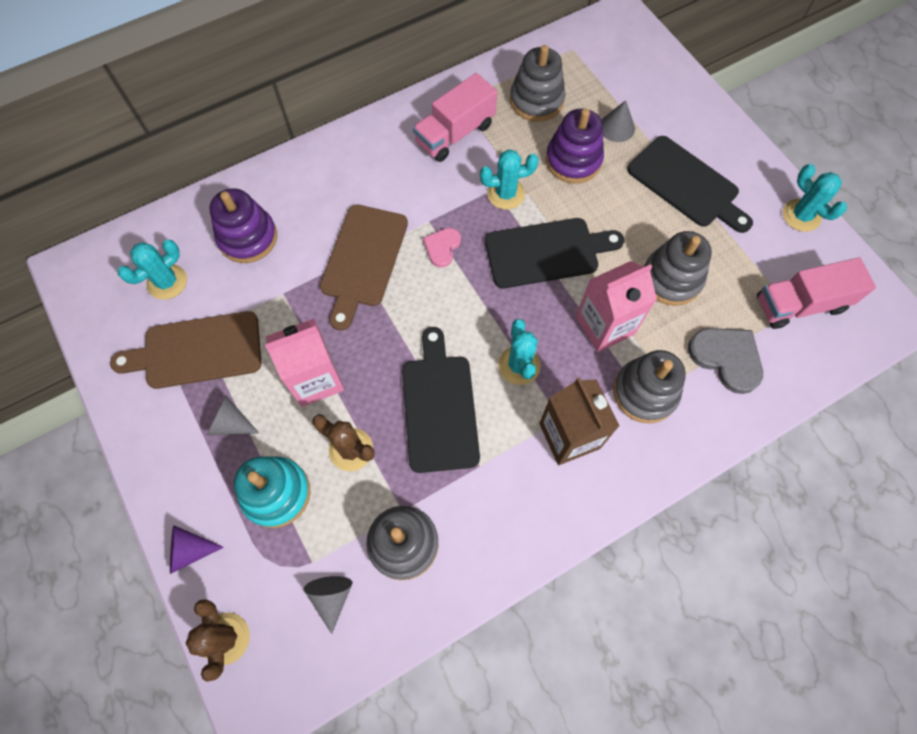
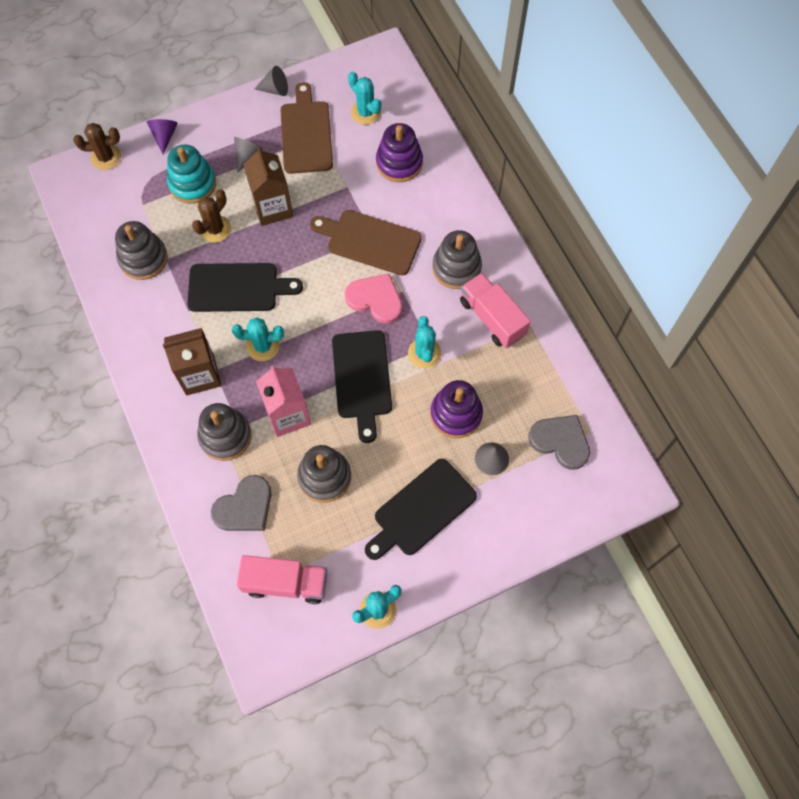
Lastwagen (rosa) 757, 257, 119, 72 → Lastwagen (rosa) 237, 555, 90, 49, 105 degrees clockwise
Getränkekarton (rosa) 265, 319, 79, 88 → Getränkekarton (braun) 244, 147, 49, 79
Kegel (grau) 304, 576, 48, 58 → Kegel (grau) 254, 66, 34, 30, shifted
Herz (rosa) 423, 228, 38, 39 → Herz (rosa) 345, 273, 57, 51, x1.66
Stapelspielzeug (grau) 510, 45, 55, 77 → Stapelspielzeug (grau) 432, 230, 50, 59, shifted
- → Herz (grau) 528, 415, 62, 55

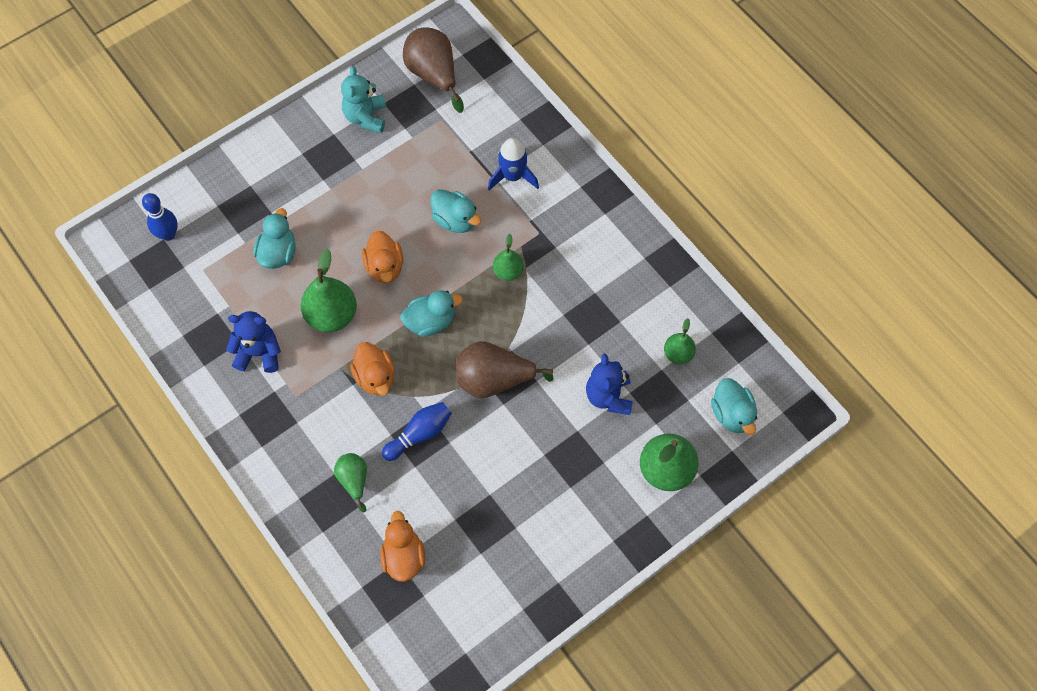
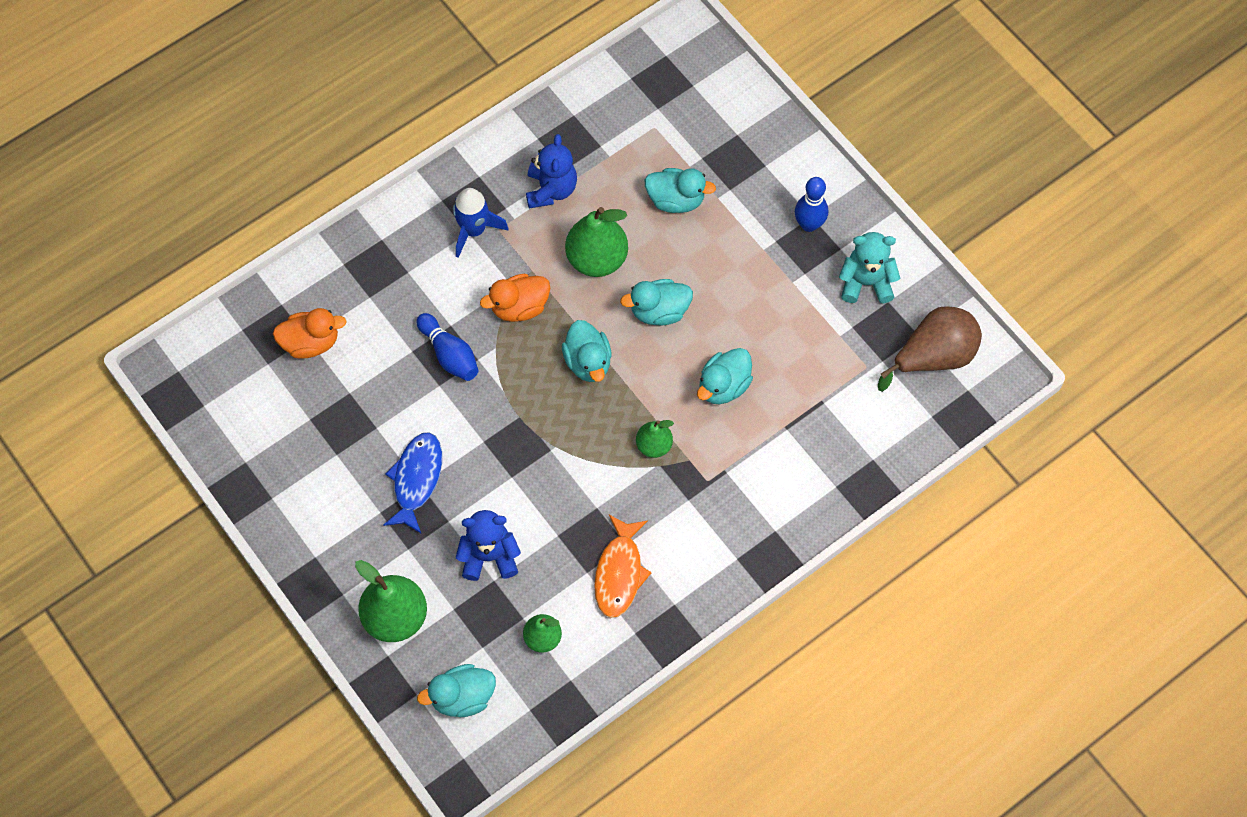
- → Fisch (blau) 383, 432, 59, 101
Rakete (blau) 488, 138, 51, 52 → Rakete (blau) 453, 188, 56, 70, shifted
- → Fisch (orange) 594, 515, 58, 103
Ente (orange) 362, 231, 41, 52 → Ente (türkis) 620, 279, 73, 46
Bowlingkegel (blau) 142, 193, 36, 48 → Bowlingkegel (blau) 795, 177, 33, 55, shifted
Birne (grün) 334, 453, 33, 59 → -
Birne (braun) 456, 341, 98, 57 → -

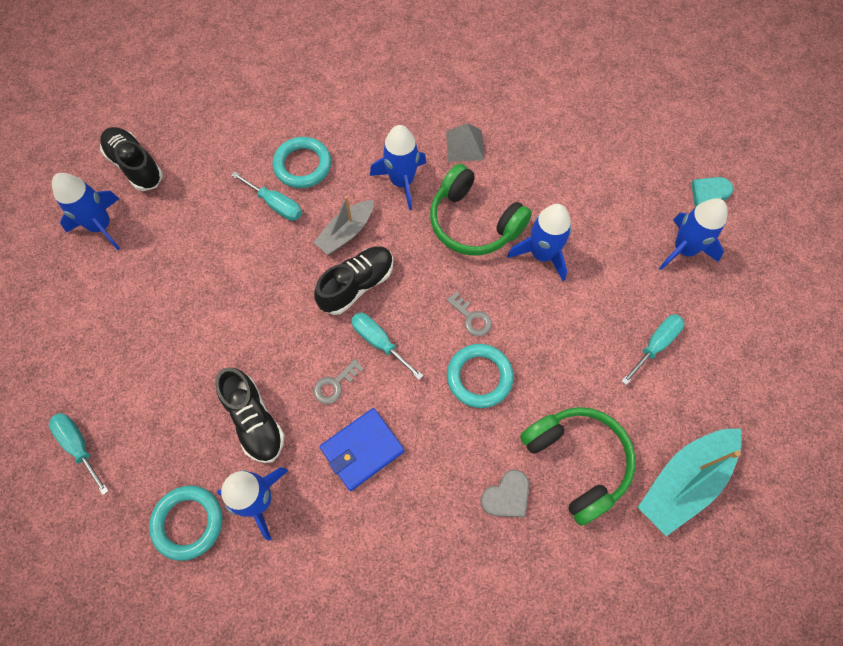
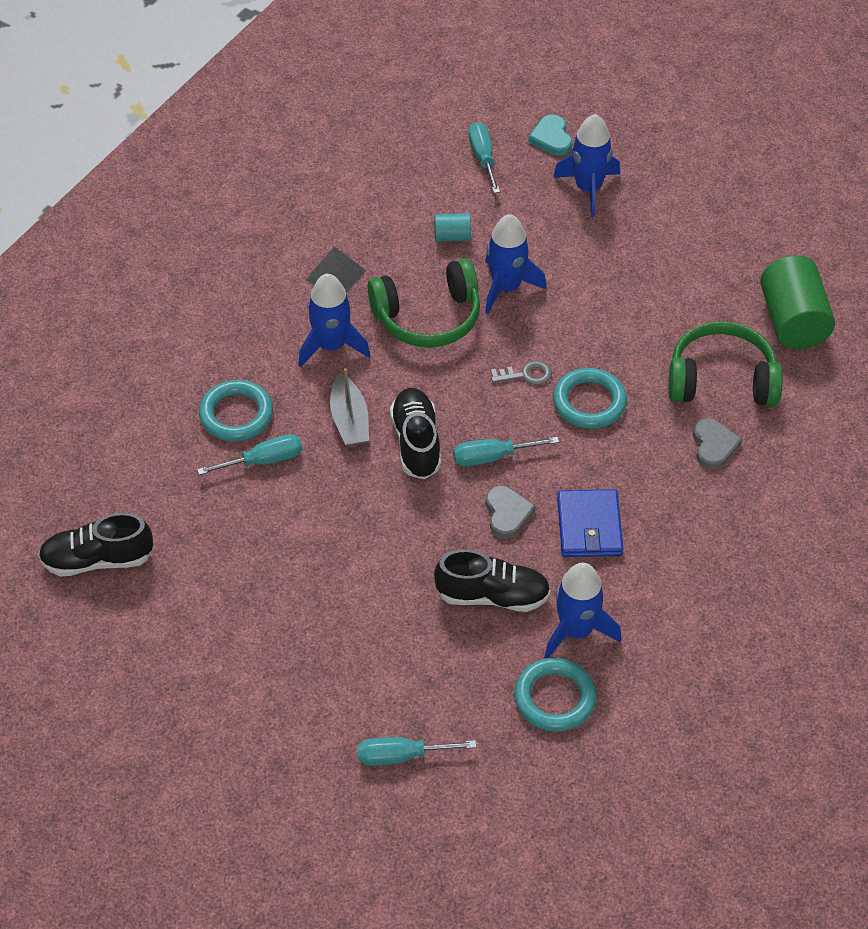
- → Vollzylinder (türkis) 434, 213, 37, 29
Schraubenzieher (türkis) 621, 314, 63, 71 → Schraubenzieher (türkis) 468, 122, 32, 71, shifted
Schlüssel (grau) 313, 359, 51, 45 → Herz (grau) 486, 486, 50, 53
Boot (türkis) 638, 429, 104, 107 → Vollzylinder (grün) 760, 255, 75, 94
Rakete (blau) 52, 173, 68, 77 → -

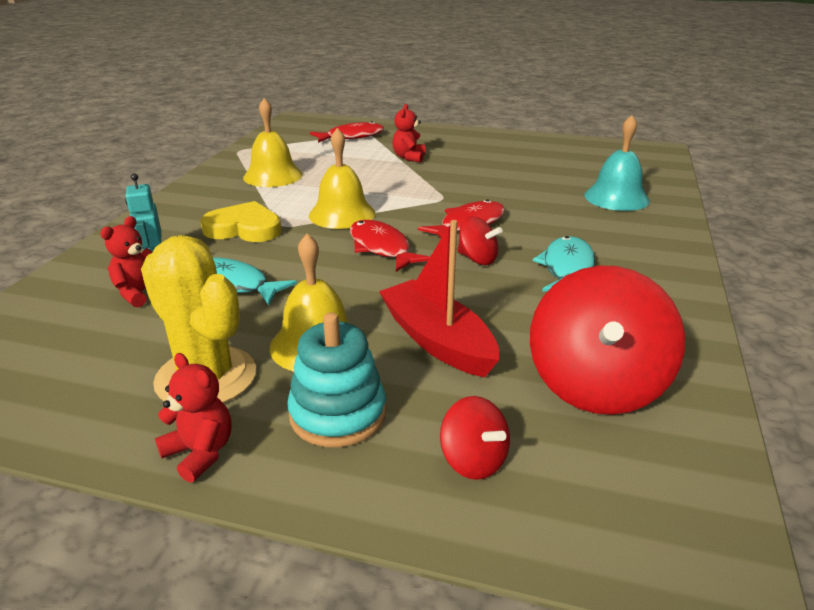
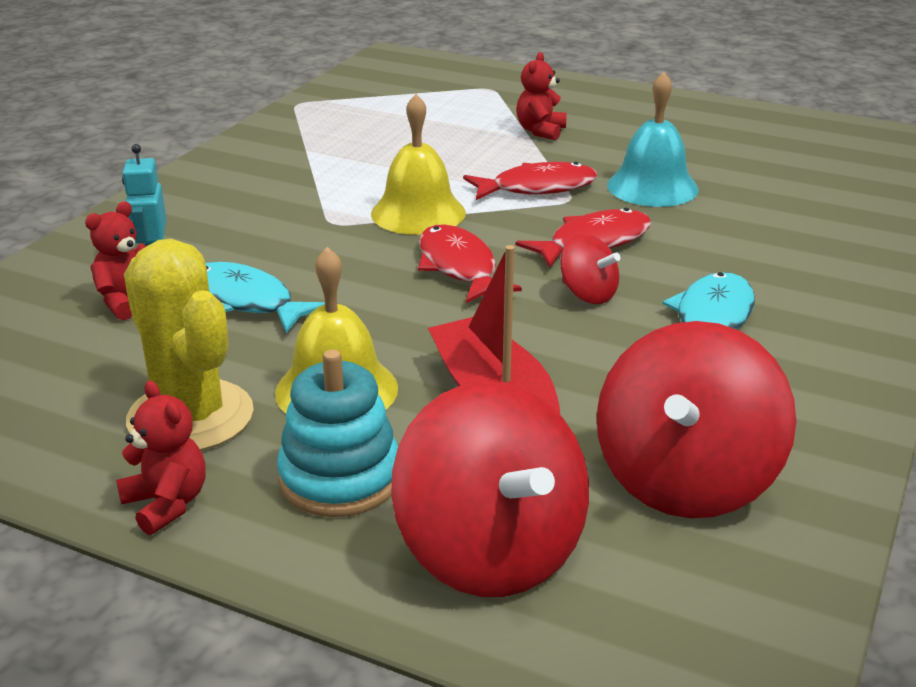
Kreisel (rot) 440, 396, 70, 84 → Kreisel (rot) 391, 381, 198, 216, x2.05
Fisch (rot) 310, 121, 74, 22 → Fisch (rot) 463, 162, 134, 38, shifted
Glocke (türkis) 584, 115, 66, 96 → Glocke (türkis) 607, 72, 92, 135, shifted
Herz (gelb) 200, 201, 82, 41 → -
Glocke (gelb) 243, 98, 60, 89 → -

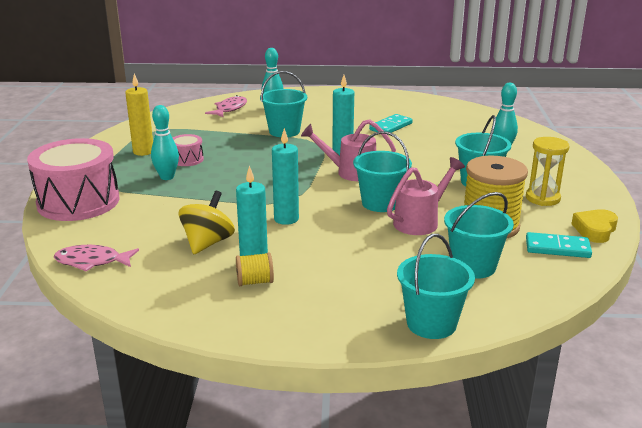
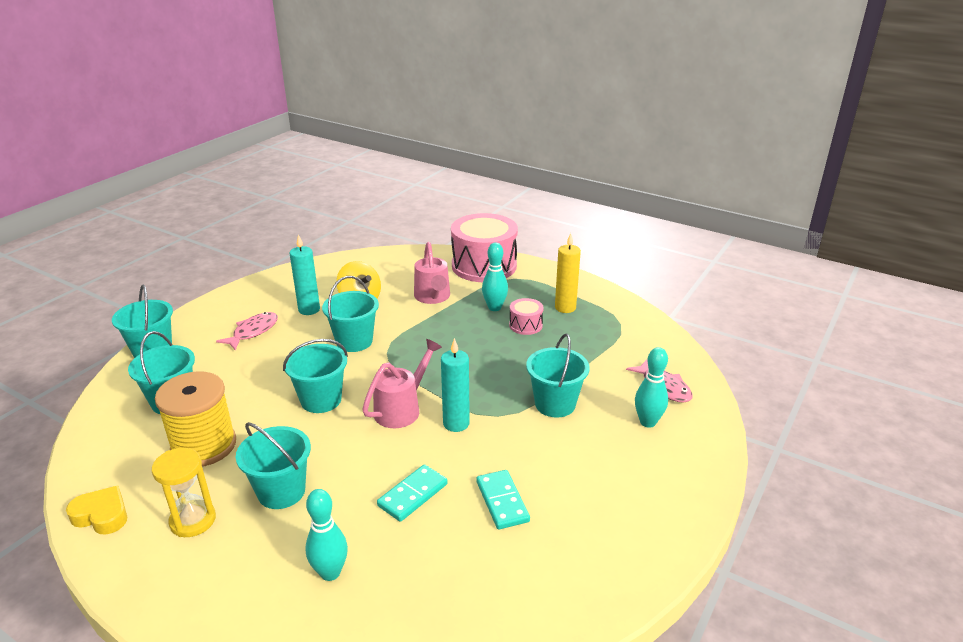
Herz (gelb) 572, 209, 46, 34 → Herz (gelb) 66, 486, 61, 49, 45 degrees counterclockwise
Fisch (rosa) 54, 245, 85, 27 → Fisch (rosa) 216, 312, 62, 38, shifted
Kerze (türkis) 272, 128, 27, 97 → Eimer (türkis) 322, 276, 57, 76
Dominostein (türkis) 526, 232, 66, 26 → Dominostein (türkis) 377, 464, 70, 58, shifted
Gießkanne (rosa) 387, 157, 78, 78 → Gießkanne (rosa) 414, 242, 36, 62, shifted
Garnrolle (gelb) 236, 252, 38, 34 → -

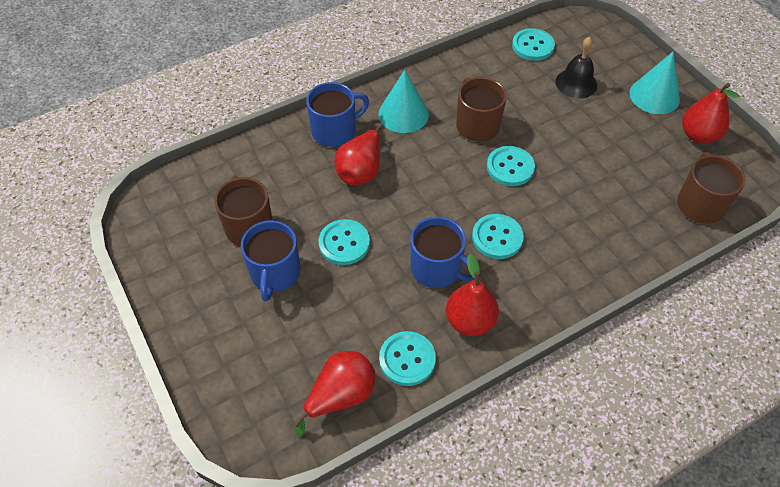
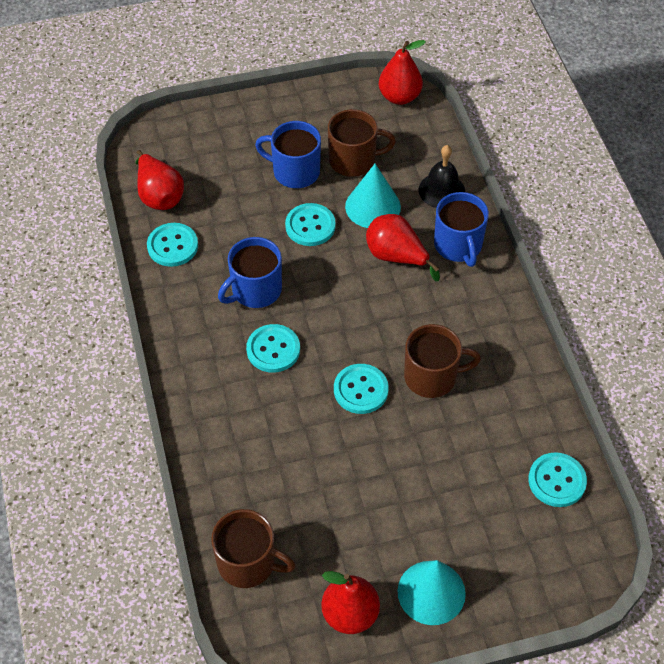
Kegel (türkis) 378, 70, 51, 63 → Kegel (türkis) 345, 164, 56, 64, shifted
Birne (rot) 446, 254, 53, 82 → Birne (rot) 379, 40, 47, 65, shifted
Glocke (schwarz) 555, 37, 42, 61 → Glocke (schwarz) 419, 145, 46, 63, shifted

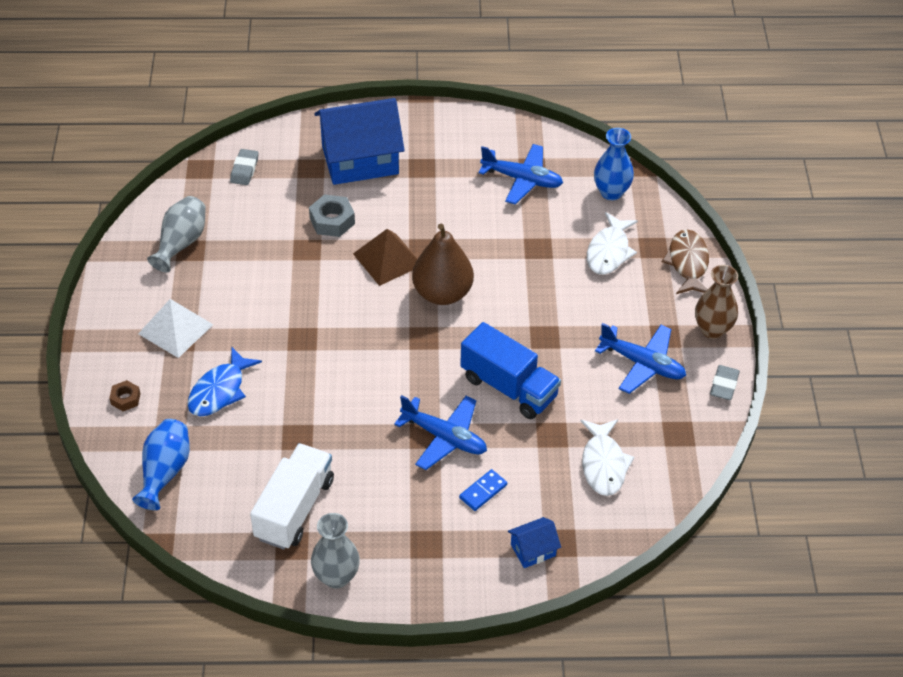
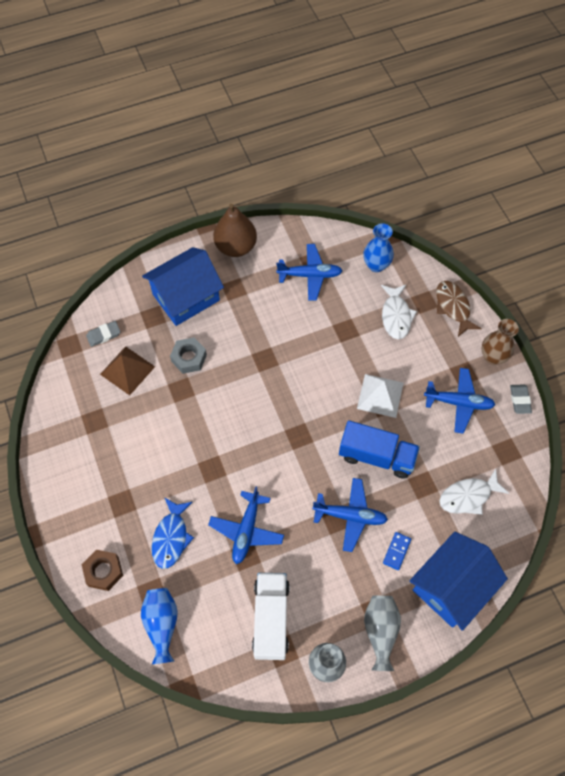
Sechskantmutter (braun) 109, 380, 32, 31 → Sechskantmutter (braun) 82, 550, 41, 41, x1.63
Radiergummi (grau) 230, 149, 29, 36 → Radiergummi (grau) 86, 321, 35, 26, 75 degrees clockwise
Pyramide (braun) 353, 229, 64, 57 → Pyramide (braun) 100, 346, 55, 49, shifted
- → Flugzeug (blau) 208, 487, 76, 77
Birne (braun) 412, 224, 62, 81 → Birne (braun) 213, 204, 44, 53, shifted
Pyramide (weiß) 138, 299, 75, 59 → Pyramide (weiß) 357, 374, 47, 44, shifted
Vase (grau) 147, 196, 59, 76 → Vase (grau) 364, 596, 37, 75, shifted
Haus (blau) 508, 517, 53, 51 → Haus (blau) 410, 532, 98, 99, x2.28
Fisch (weiß) 580, 419, 54, 77 → Fisch (weiß) 439, 469, 70, 46, 90 degrees clockwise

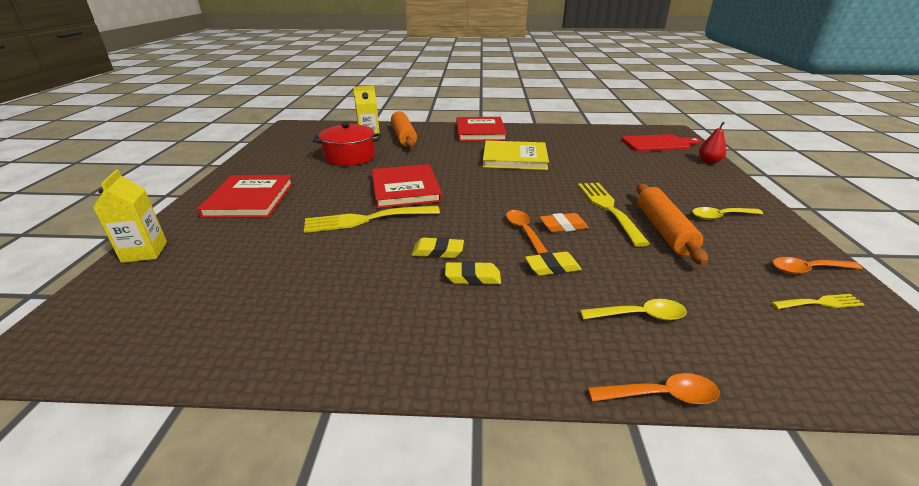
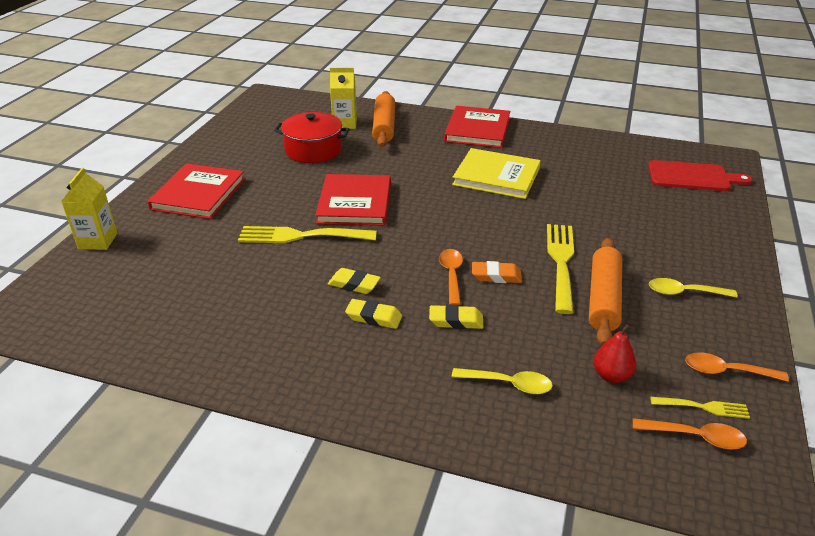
Birne (rot) 699, 122, 28, 42 → Birne (rot) 593, 324, 43, 59, shifted
Löffel (orange) 588, 373, 132, 31 → Löffel (orange) 633, 418, 114, 32, shifted

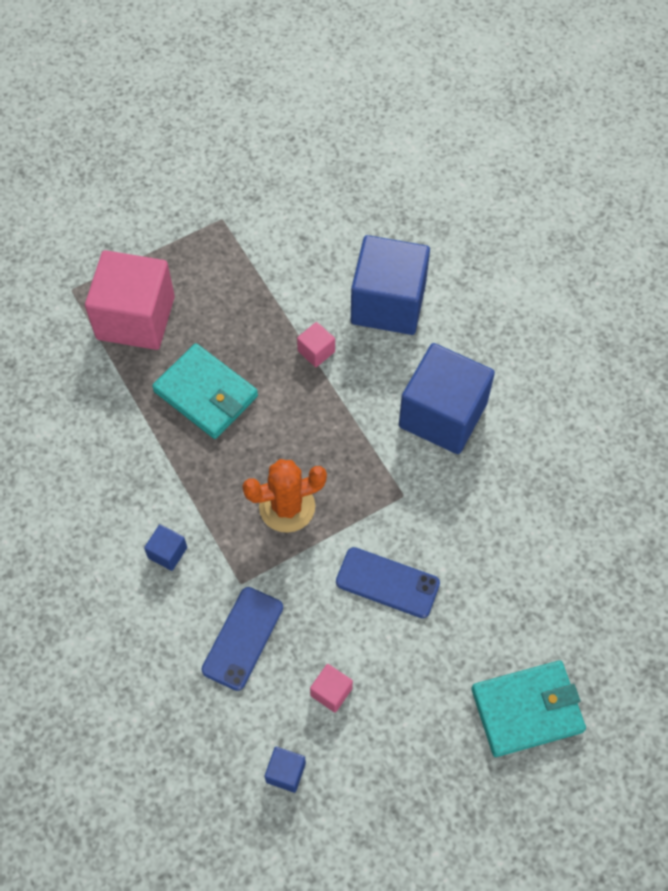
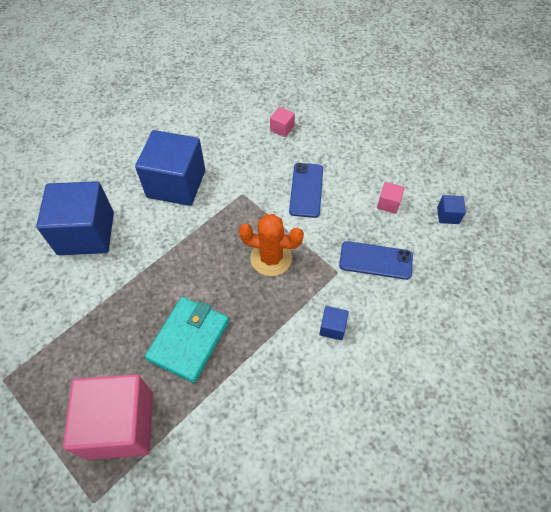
Kaktus (orange) 242, 459, 85, 74 → Kaktus (orange) 239, 214, 65, 62, 45 degrees counterclockwise
Kubus (rosa) 297, 322, 38, 45 → Kubus (rosa) 270, 107, 25, 30, shifted
Geldbörse (türkis) 471, 661, 115, 96 → -

